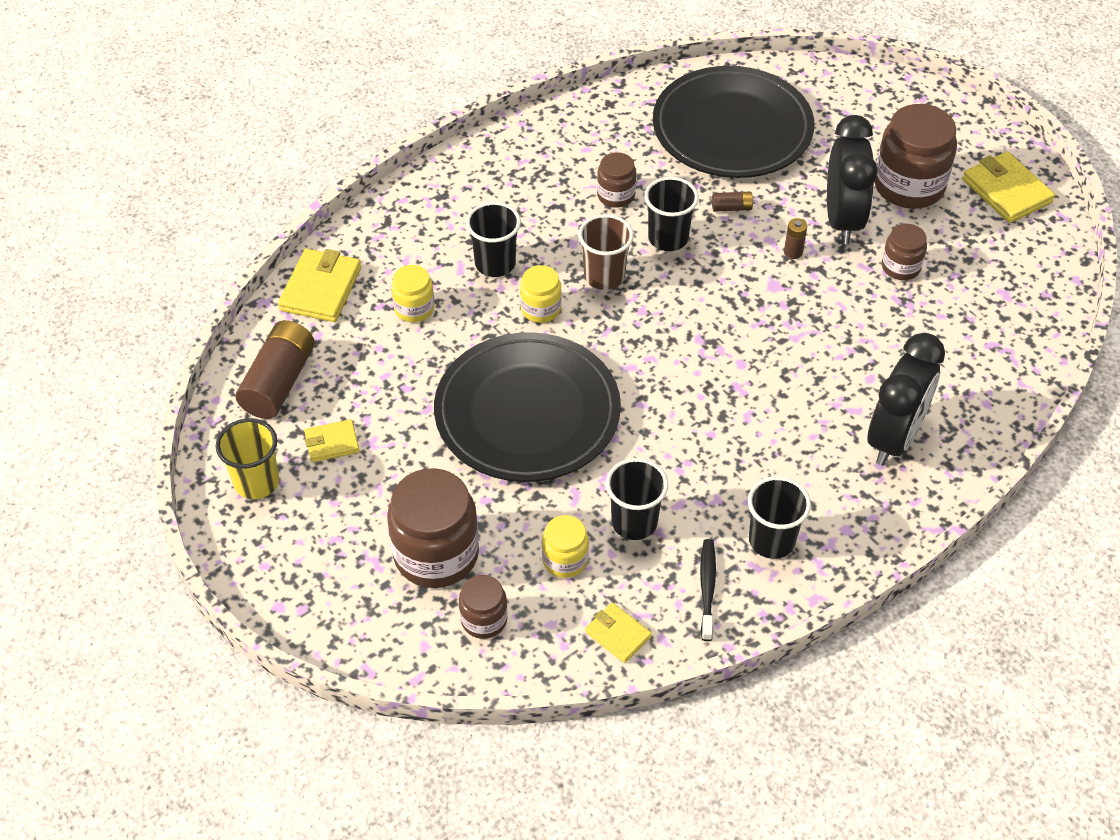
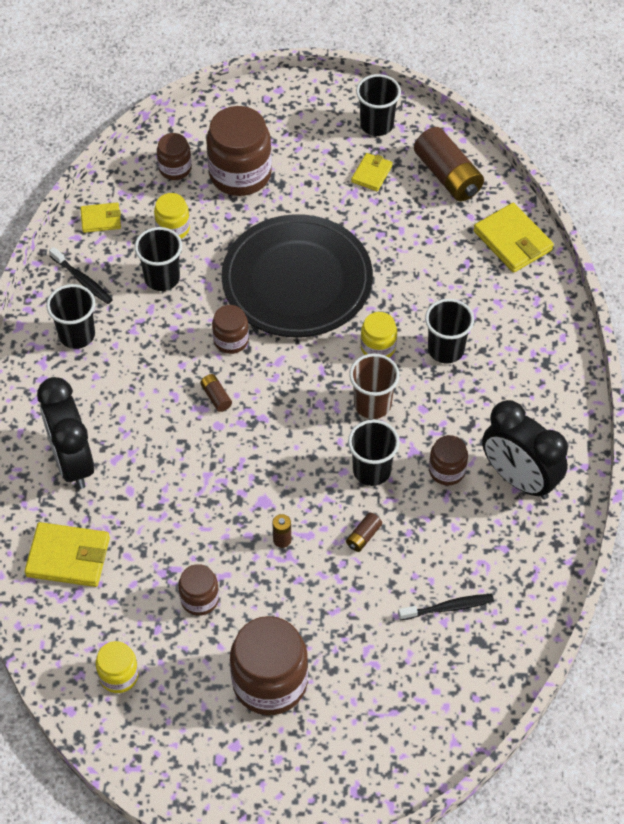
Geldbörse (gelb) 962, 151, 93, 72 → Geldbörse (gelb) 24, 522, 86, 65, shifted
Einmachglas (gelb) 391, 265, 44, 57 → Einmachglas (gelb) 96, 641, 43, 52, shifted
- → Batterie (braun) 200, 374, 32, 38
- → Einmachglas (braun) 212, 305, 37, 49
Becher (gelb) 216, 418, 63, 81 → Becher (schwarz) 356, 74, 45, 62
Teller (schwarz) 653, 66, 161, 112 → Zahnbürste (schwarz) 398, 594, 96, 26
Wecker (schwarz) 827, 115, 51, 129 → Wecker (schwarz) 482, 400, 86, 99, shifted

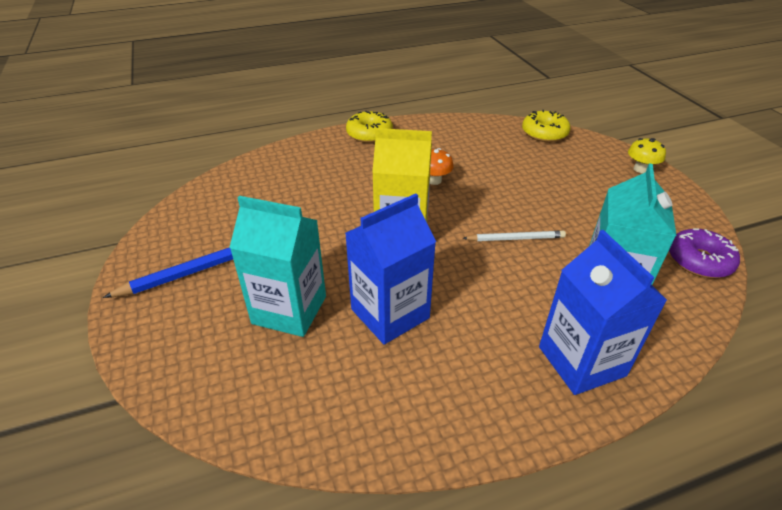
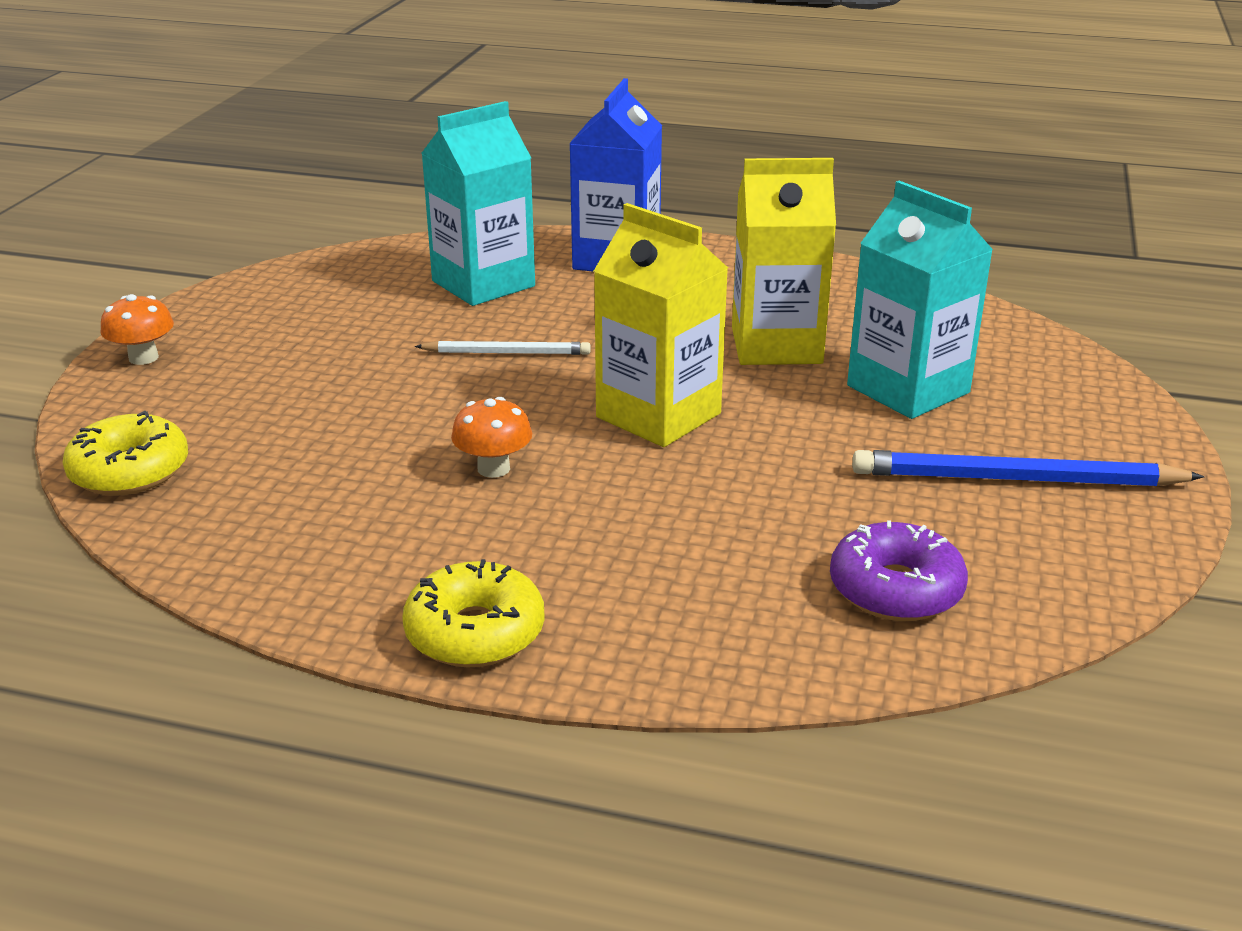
Pilz (gelb) 628, 138, 38, 35 → Pilz (orange) 101, 294, 73, 71
Bleistift (weiß) 463, 231, 103, 10 → Bleistift (weiß) 415, 341, 176, 14, 150 degrees clockwise
Getränkekarton (blau) 345, 193, 91, 152 → Getränkekarton (gelb) 732, 158, 104, 207
Donut (lila) 669, 228, 71, 50 → Donut (lila) 830, 520, 138, 101, shifted

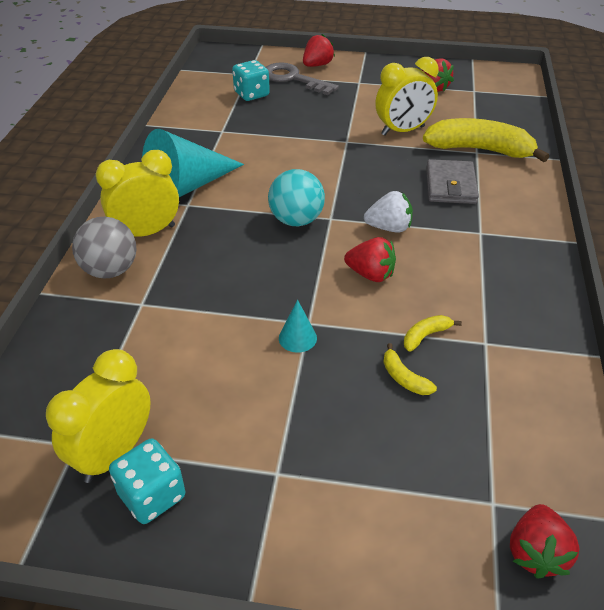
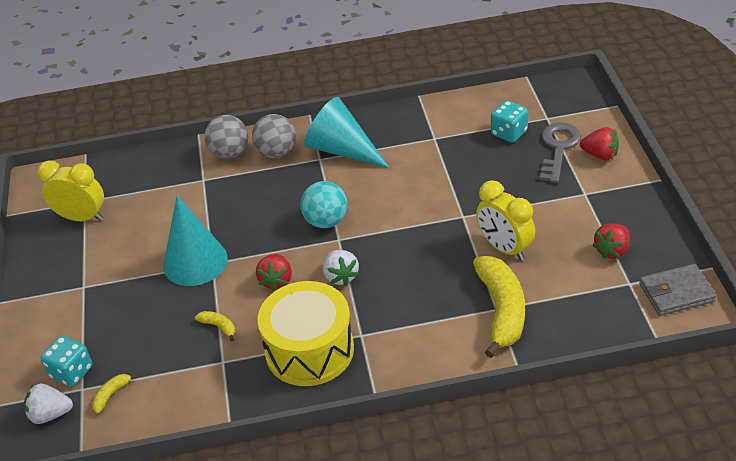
Erdbeere (rot) 510, 504, 69, 75 → Erdbeere (weiß) 24, 384, 49, 40
Spielwürfel (türkis) 109, 438, 77, 86 → Spielwürfel (türkis) 41, 335, 51, 52, shifted
Banane (gelb) 383, 343, 54, 52 → Banane (gelb) 92, 374, 45, 40, shifted
Kegel (türkis) 279, 300, 38, 53 → Kegel (türkis) 163, 196, 65, 90, x2.34
Wecker (gelb) 96, 150, 83, 87 → Ball (grau) 252, 114, 44, 44
- → Trommel (gelb) 257, 281, 97, 105
Geldbörse (grau) 426, 159, 53, 45 → Geldbörse (grau) 639, 264, 78, 52, shifted

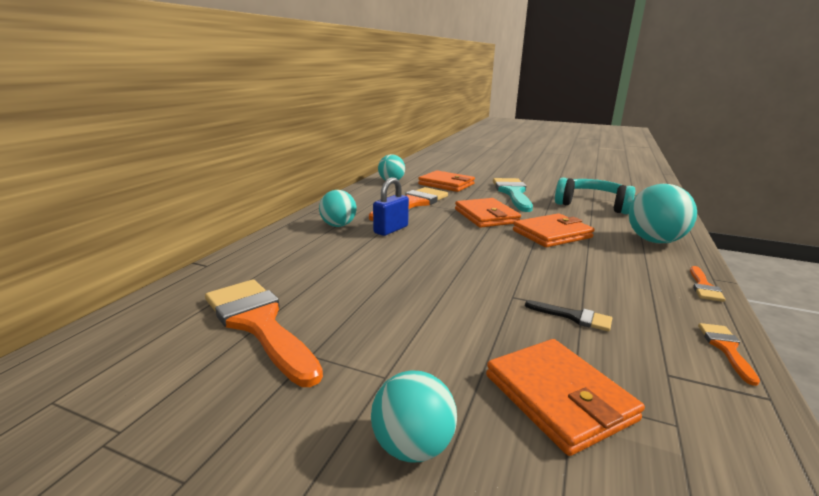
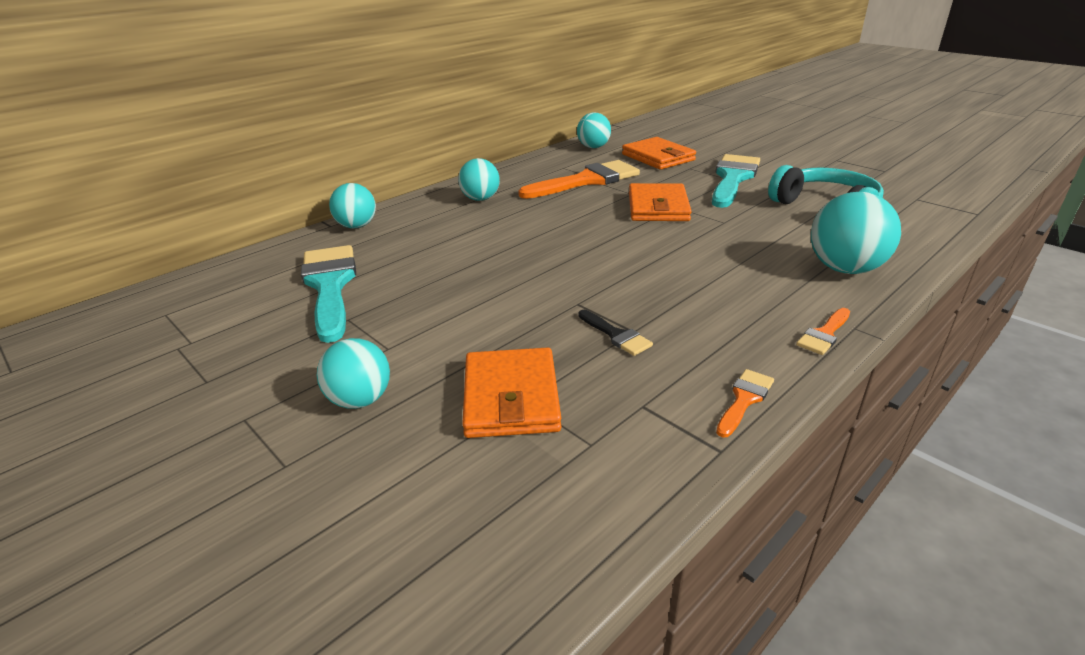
Pinsel (orange) 205, 279, 118, 108 → Pinsel (türkis) 301, 245, 55, 98
- → Ball (türkis) 329, 183, 47, 45
Vorhängeschloss (blau) 373, 178, 36, 58 → -
Geldbörse (orange) 513, 213, 82, 34 → -

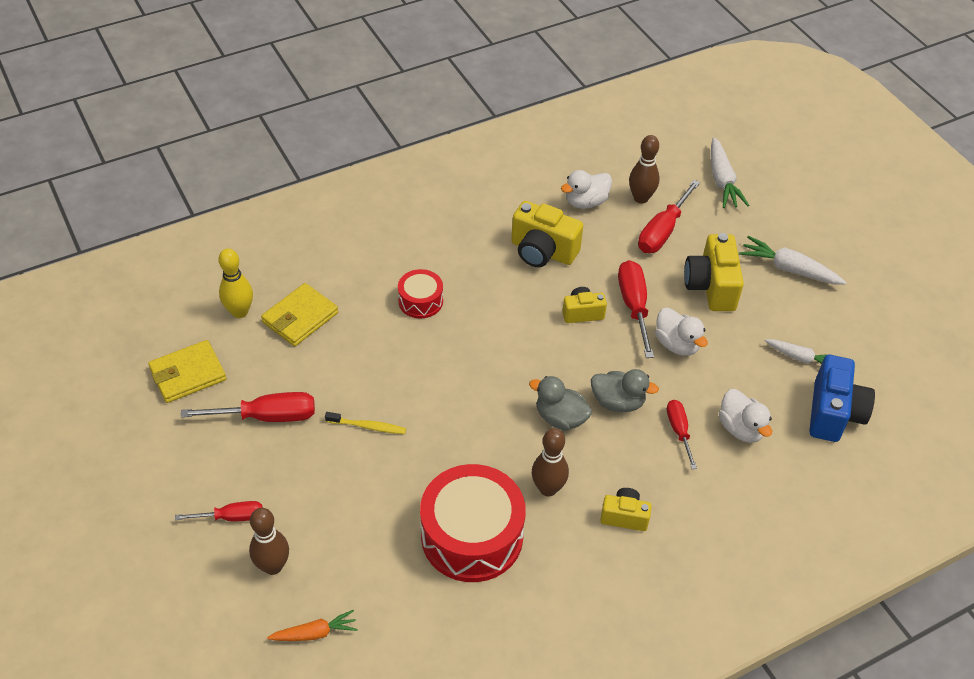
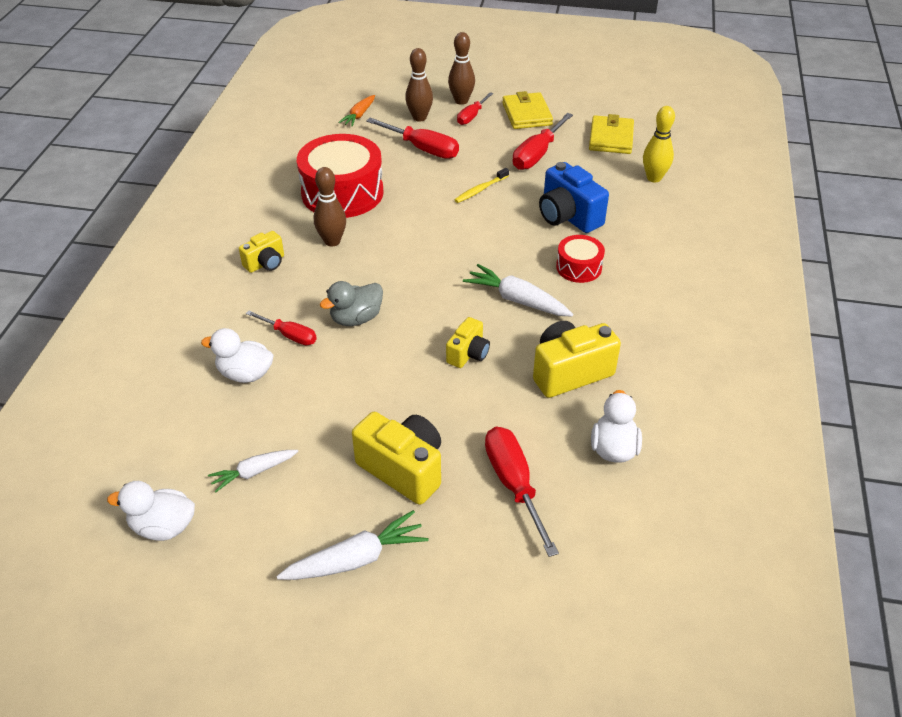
Ente (weiß) 655, 308, 53, 48 → Ente (weiß) 107, 481, 88, 60, shifted
Schraubenzieher (rot) 618, 260, 36, 98 → Schraubenzieher (rot) 366, 118, 93, 41, shifted
Bowlingkegel (braun) 629, 135, 30, 69 → Bowlingkegel (braun) 448, 32, 27, 73, shifted
Karotte (weiß) 711, 137, 39, 71 → Karotte (weiß) 463, 264, 110, 53, shifted
Geldbörse (gelb) 261, 283, 77, 63 → Geldbörse (gelb) 502, 91, 51, 38, shifted
Kamera (blau) 809, 355, 66, 87 → Kamera (blau) 539, 162, 70, 71, shifted
Ente (grau) 529, 376, 63, 54 → -

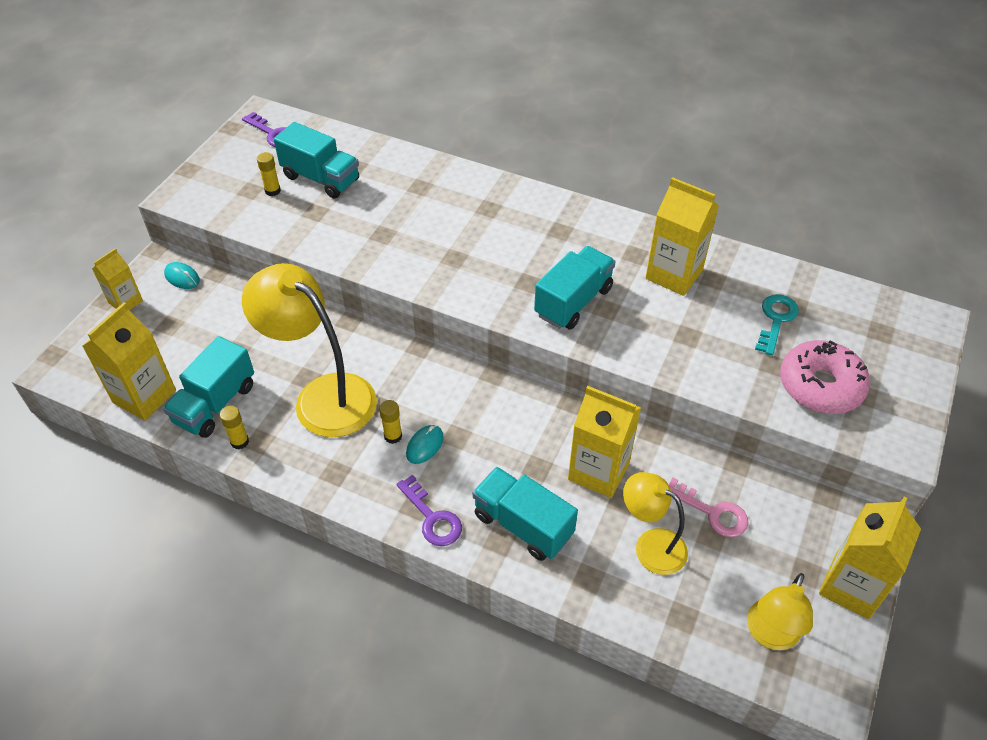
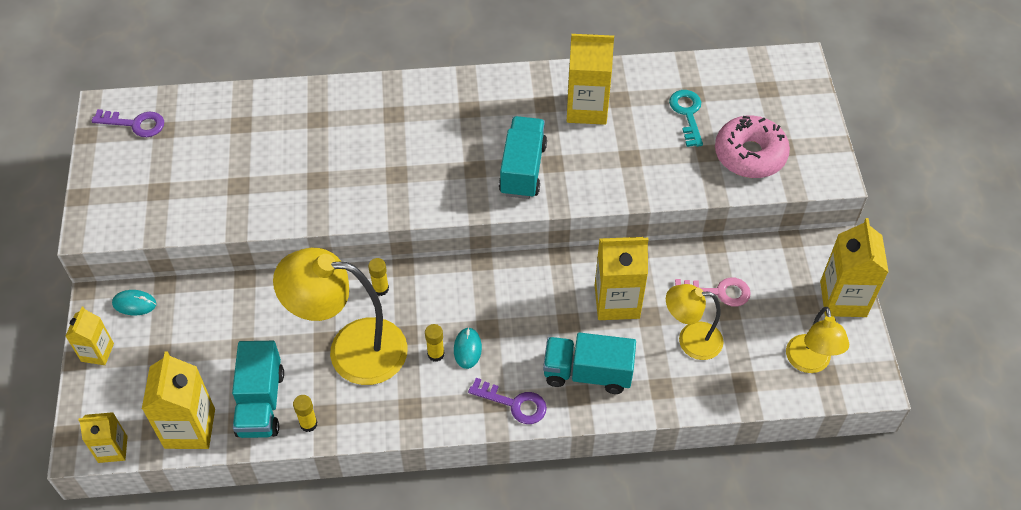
- → Getränkekarton (gelb) 78, 412, 50, 51
Klebestift (gelb) 257, 152, 24, 44 → Klebestift (gelb) 368, 258, 21, 38, shifted
Lastwagen (türkis) 274, 122, 85, 77 → -

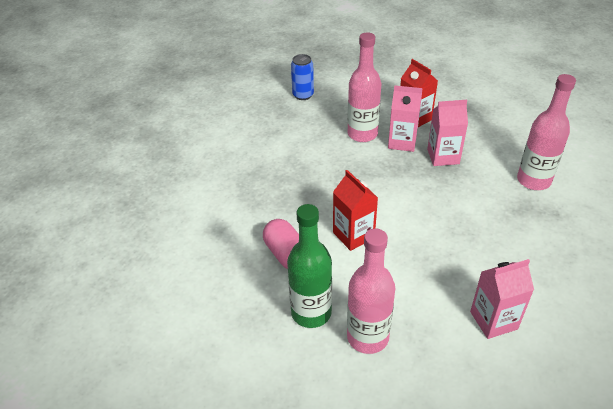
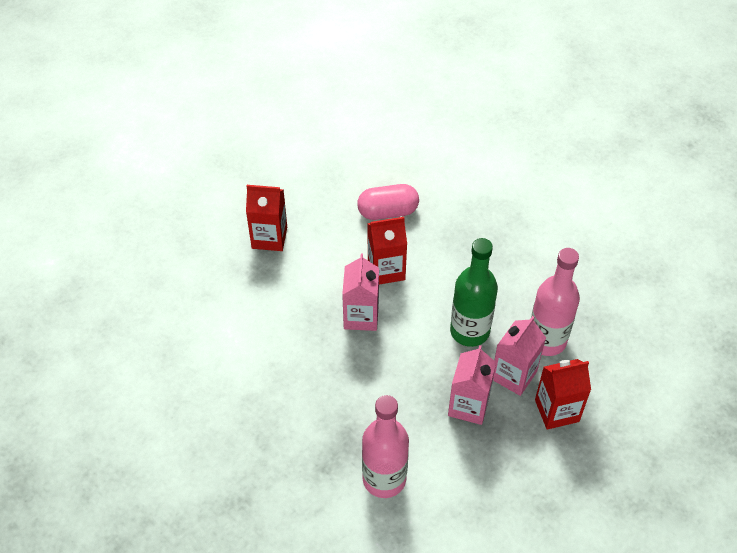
Flasche (rosa) 347, 229, 48, 125 → Getränkekarton (rot) 246, 185, 41, 66
Getränkekarton (rosa) 470, 259, 64, 80 → Getränkekarton (rosa) 342, 254, 37, 77, shifted
Flasche (grün) 287, 204, 45, 124 → Flasche (grün) 450, 238, 48, 109, shifted
Dose (blau) 291, 54, 23, 46 → -

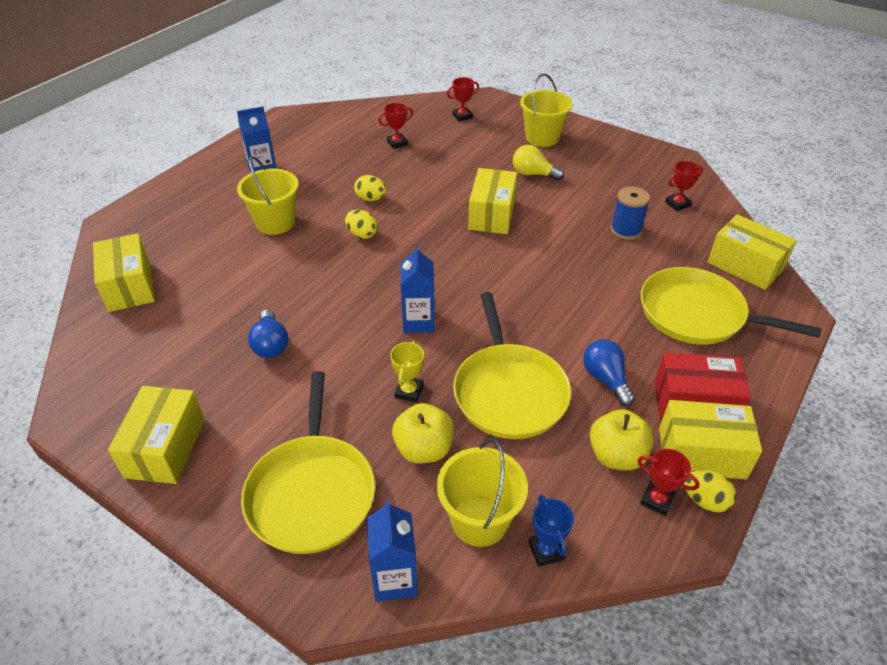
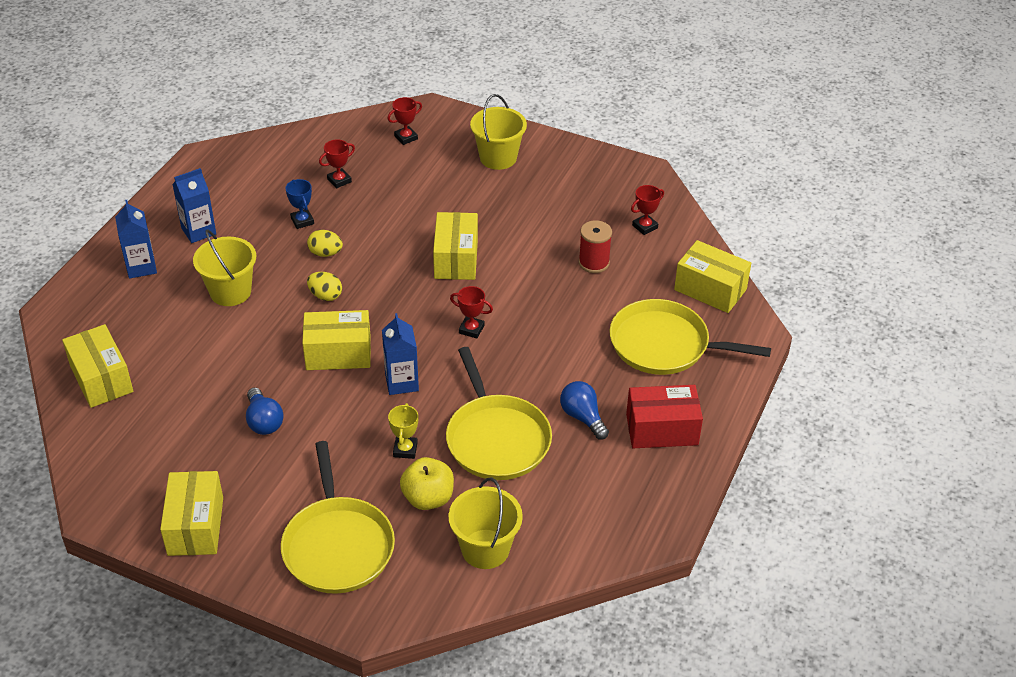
Getränkekarton (blau) 367, 499, 51, 103 → Getränkekarton (blau) 115, 200, 42, 79, shifted
Pokal (blau) 528, 495, 46, 72 → Pokal (blau) 286, 179, 28, 50, shifted
Schachtel (gelb) 659, 400, 103, 79 → Schachtel (gelb) 302, 310, 69, 60, shifted
Pokal (rot) 637, 449, 63, 67 → Pokal (rot) 450, 286, 43, 53, shifted
Garnrolle (blau) 611, 187, 39, 53 → Garnrolle (rot) 579, 220, 33, 53
Glühbirne (gelb) 513, 145, 51, 36 → -
Apfel (gelb) 590, 409, 64, 61 → -
Ei (gelb) 684, 470, 52, 42 → -

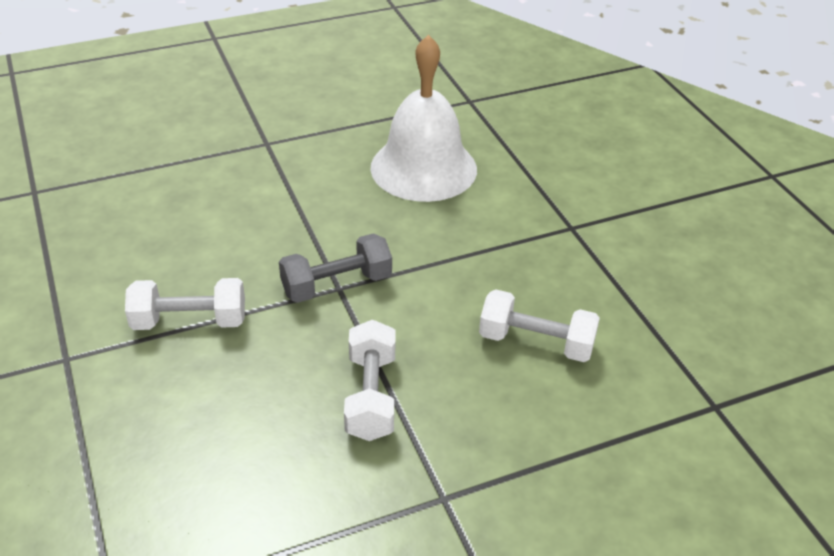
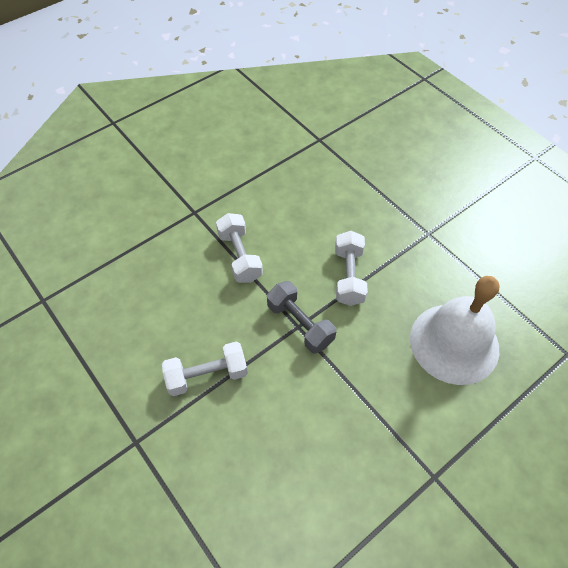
Hantel (weiß) 479, 289, 121, 73 → Hantel (weiß) 335, 231, 33, 75, shifted

